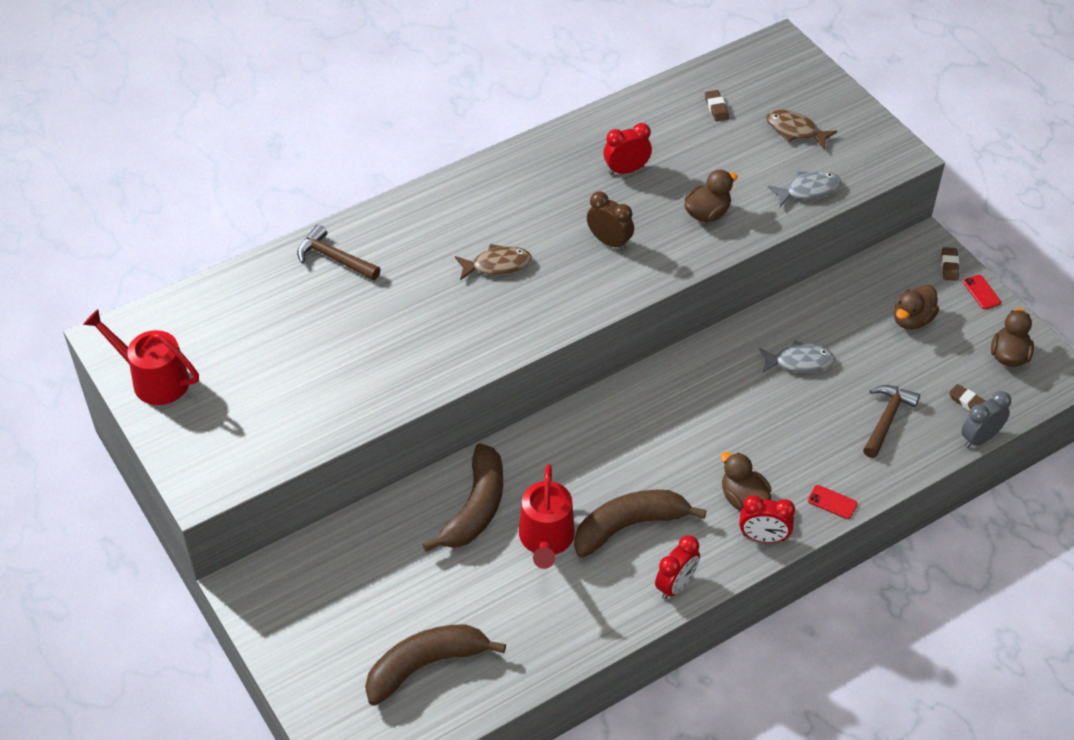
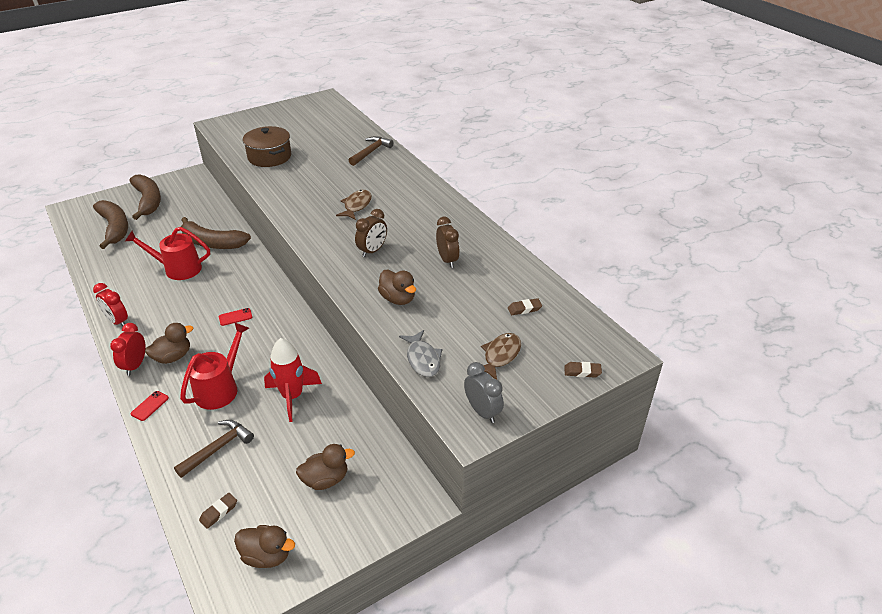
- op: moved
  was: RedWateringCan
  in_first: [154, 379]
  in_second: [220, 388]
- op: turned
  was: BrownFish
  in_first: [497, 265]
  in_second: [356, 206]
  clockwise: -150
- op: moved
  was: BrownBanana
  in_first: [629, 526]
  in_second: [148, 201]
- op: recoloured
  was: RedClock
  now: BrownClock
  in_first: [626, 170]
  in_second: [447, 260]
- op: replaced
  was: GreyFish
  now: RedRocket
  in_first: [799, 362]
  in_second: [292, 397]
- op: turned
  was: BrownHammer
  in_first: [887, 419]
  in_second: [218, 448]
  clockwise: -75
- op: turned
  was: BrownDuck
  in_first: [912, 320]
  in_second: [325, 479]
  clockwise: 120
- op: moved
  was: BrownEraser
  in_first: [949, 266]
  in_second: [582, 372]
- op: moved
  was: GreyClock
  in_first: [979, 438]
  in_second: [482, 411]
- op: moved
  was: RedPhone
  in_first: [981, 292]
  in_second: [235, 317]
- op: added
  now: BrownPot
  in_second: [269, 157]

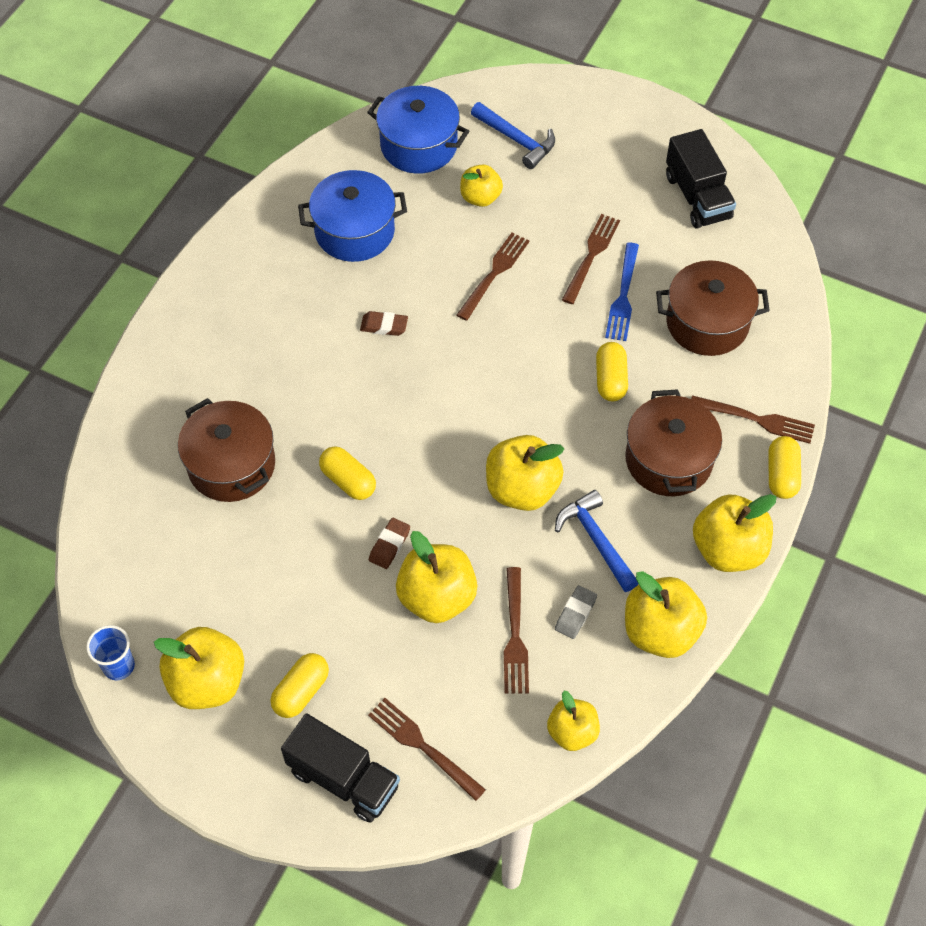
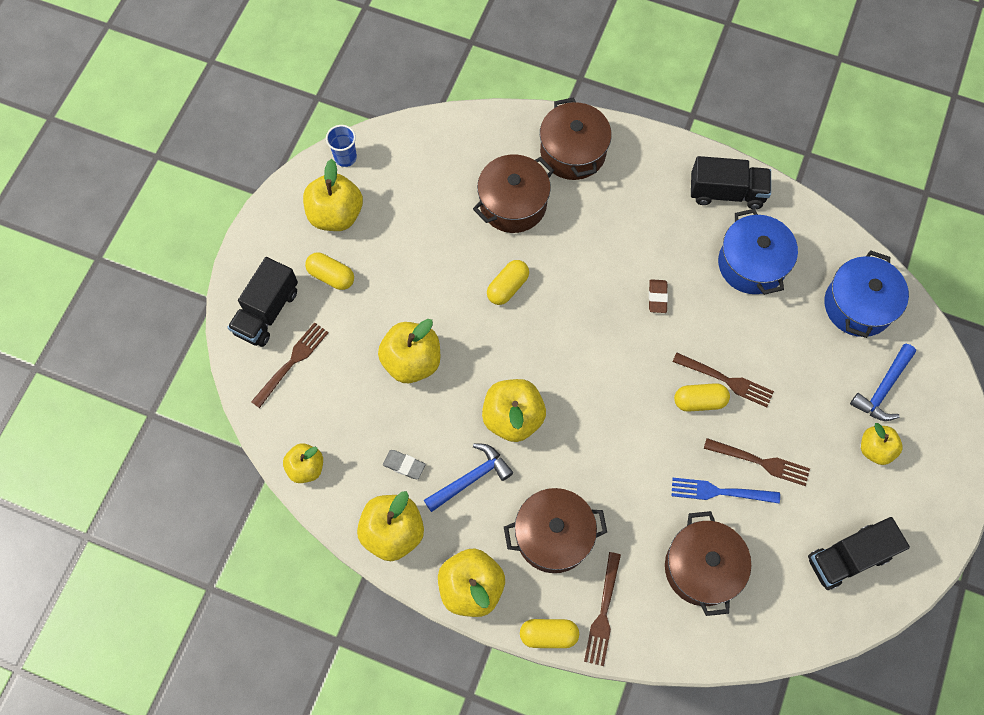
- op: removed
  was: BrownEraser
  in_first: [389, 545]
- op: moved
  was: YellowApple
  in_first: [480, 197]
  in_second: [875, 449]
- op: removed
  was: BrownFork
  in_first: [515, 635]
- op: moved
  was: YellowCapsule
  in_first: [610, 379]
  in_second: [699, 401]
- op: added
  now: BrownPot
  in_second: [573, 152]
- op: added
  now: BlackTruck
  in_second: [726, 192]

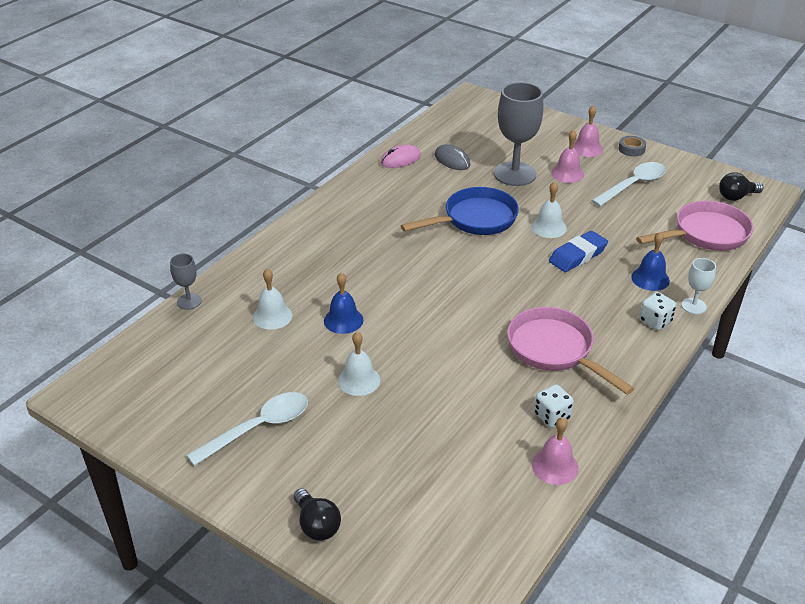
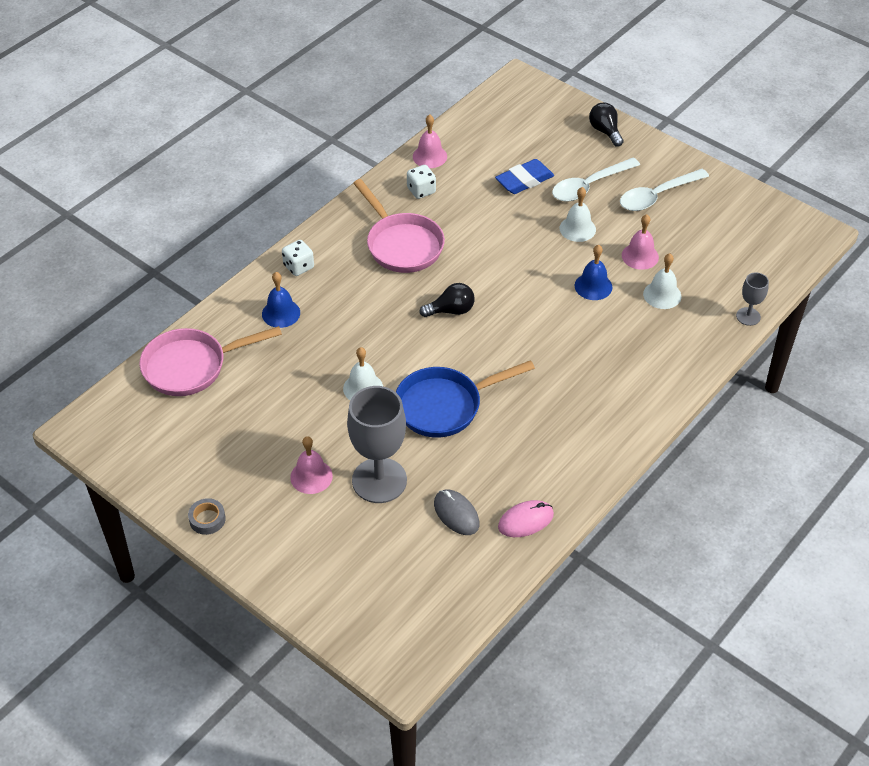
- op: moved
  was: BlueEraser
  in_first: [577, 255]
  in_second: [524, 180]
- op: moved
  was: PinkBell
  in_first: [587, 148]
  in_second: [640, 256]
- op: moved
  was: WhiteSpoon
  in_first: [633, 185]
  in_second: [589, 186]
- op: removed
  was: WhiteGoblet
  in_first: [693, 306]
- op: moved
  was: BlackLightBulb
  in_first: [736, 197]
  in_second: [451, 310]

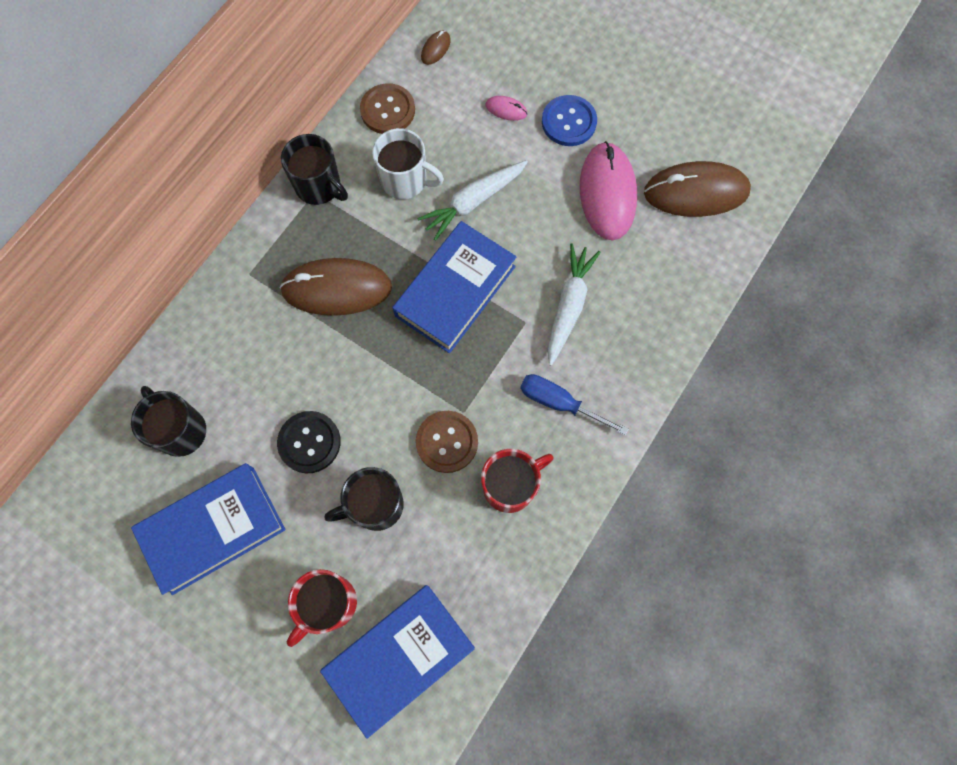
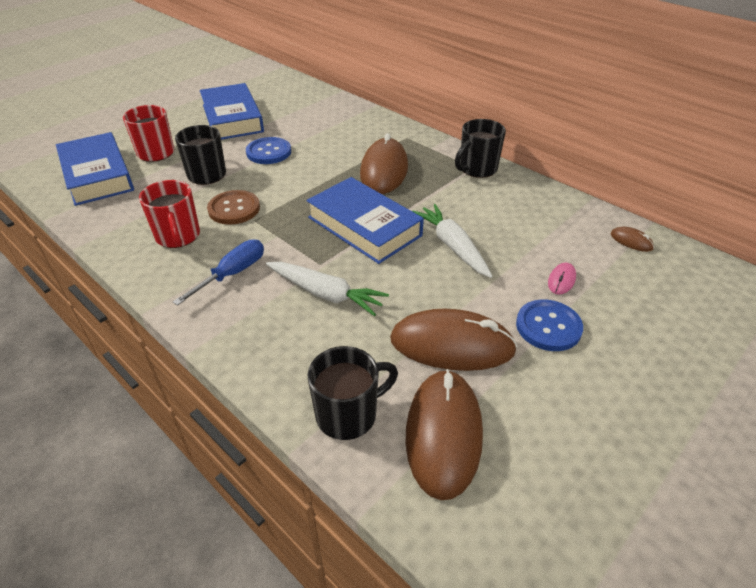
- op: moved
  was: BlackMug
  in_first: [181, 430]
  in_second: [348, 414]
- op: recoloured
  was: BlackButton
  now: BlueButton
  in_first: [309, 442]
  in_second: [269, 152]
- op: removed
  was: BrownButton
  in_first: [387, 110]
- op: removed
  was: WhiteMug
  in_first: [405, 181]
- op: recoloured
  was: PinkMouse
  now: BrownMouse
  in_first: [607, 193]
  in_second: [452, 345]

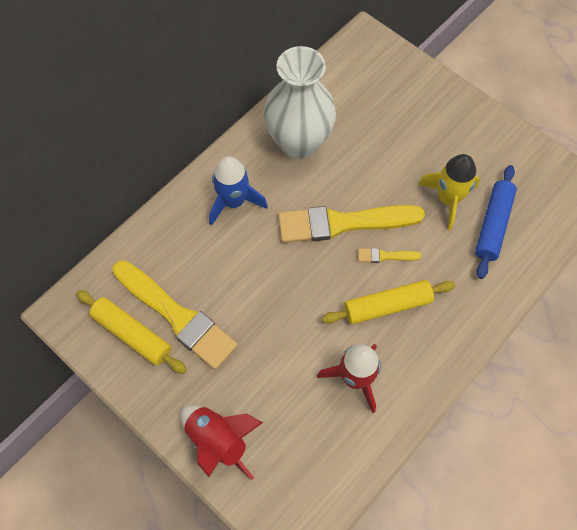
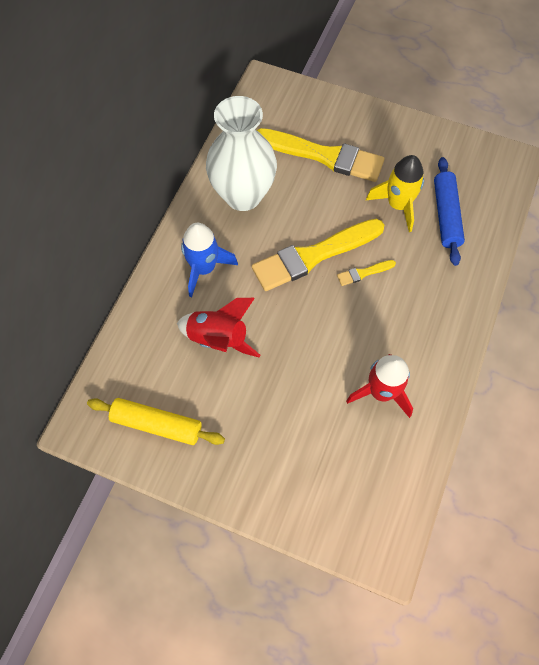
- op: moved
  was: YellowBrush
  in_first: [177, 316]
  in_second: [324, 156]
- op: moved
  was: RedRocket
  in_first: [218, 440]
  in_second: [218, 338]
- op: removed
  was: YellowRollingPin
  in_first: [387, 306]

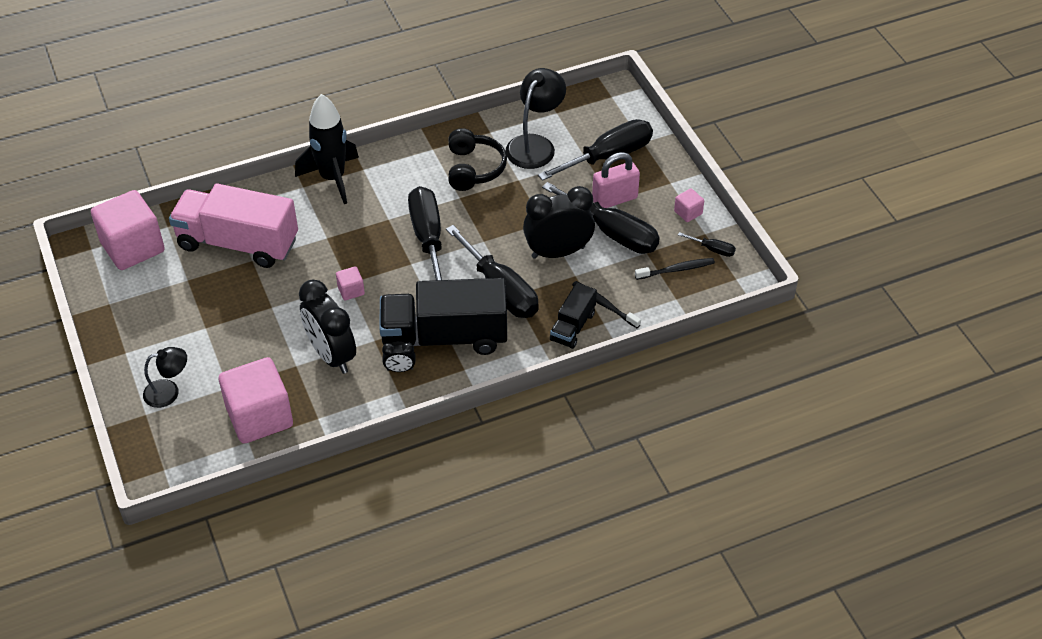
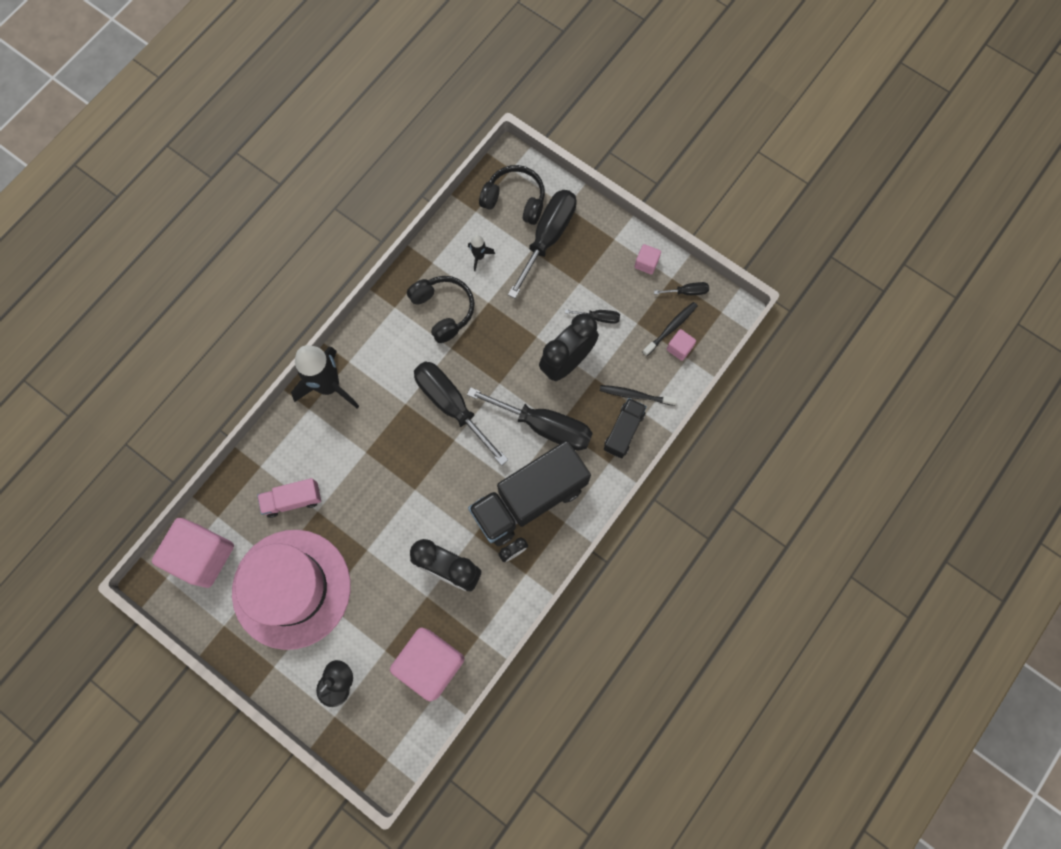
- op: resized
  was: PinkTruck
  in_first: [238, 243]
  in_second: [292, 500]
  ratio: 0.5
- op: moved
  was: PinkCube
  in_first: [351, 290]
  in_second: [679, 348]
- op: replaced
  was: BlackLamp
  now: BlackRocket
  in_first: [535, 145]
  in_second: [479, 256]
- op: resized
  was: BlackScrewdriver
  in_first: [612, 233]
  in_second: [599, 317]
  ratio: 0.44
- op: turned
  was: BlackTruck
  in_first: [572, 326]
  in_second: [623, 431]
  clockwise: -150
- op: removed
  was: PinkPadlock
  in_first: [614, 199]
- op: added
  now: PinkHat
  in_second: [291, 588]
- op: added
  now: BlackHeadphones
  in_second: [515, 200]

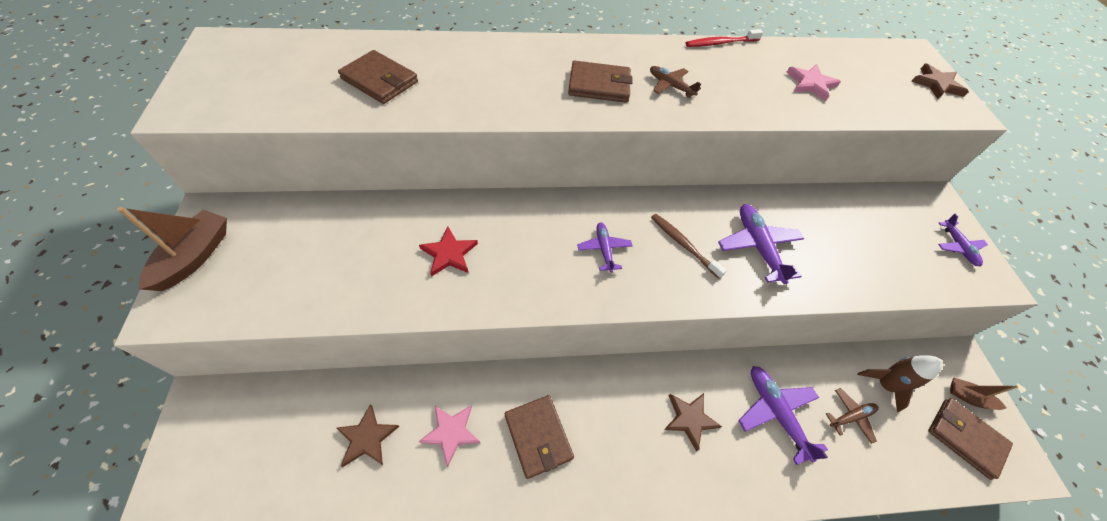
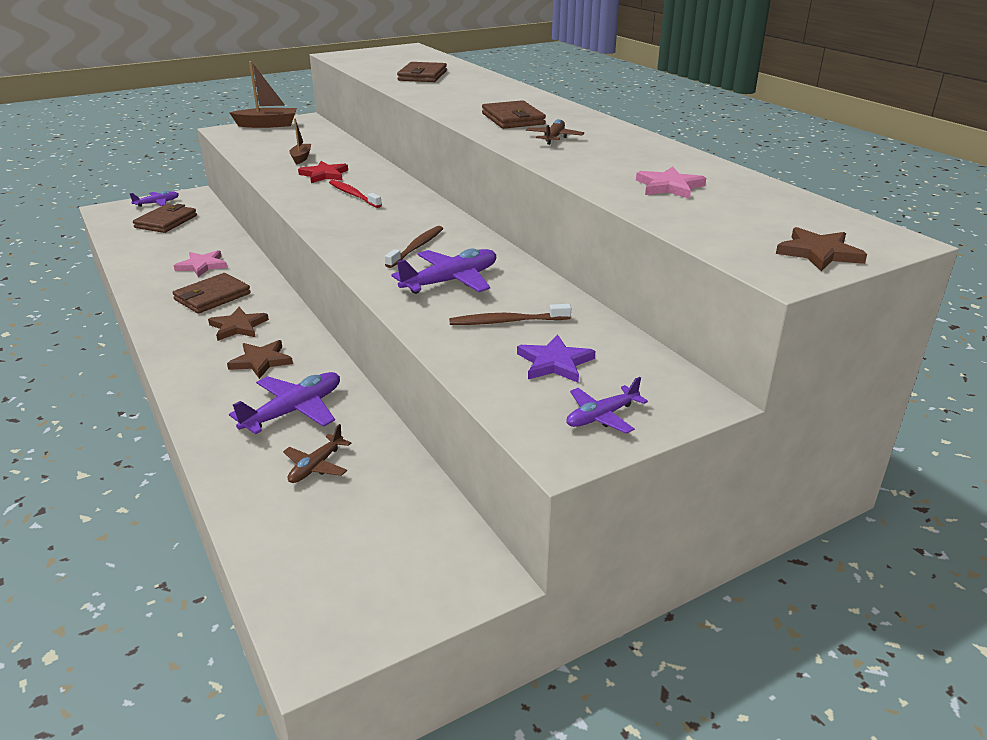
- op: moved
  was: BrownStar
  in_first: [367, 438]
  in_second: [238, 327]
- op: moved
  was: PurplePlane
  in_first: [604, 249]
  in_second: [157, 203]
- op: moved
  was: RedToothbrush
  in_first: [720, 43]
  in_second: [353, 195]
- op: turned
  was: BrownPlane
  in_first: [850, 416]
  in_second: [316, 466]
  clockwise: 75
- op: removed
  was: BrownRocket
  in_first: [884, 385]
- op: moved
  was: BrownWallet
  in_first: [965, 438]
  in_second: [166, 221]
- op: moved
  was: BrownBoat
  in_first: [968, 397]
  in_second: [301, 158]
- op: added
  now: BrownToothbrush
  in_second: [506, 321]
- op: added
  now: PurpleStar
  in_second: [554, 363]

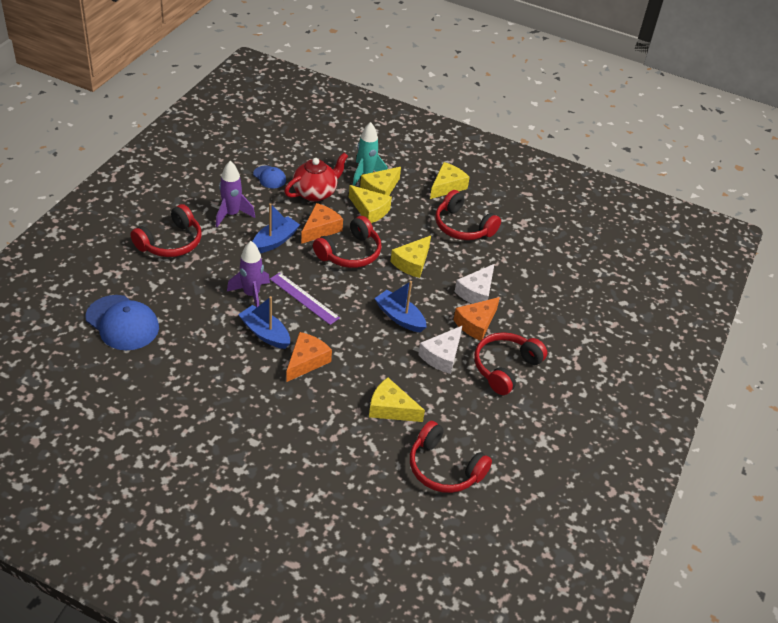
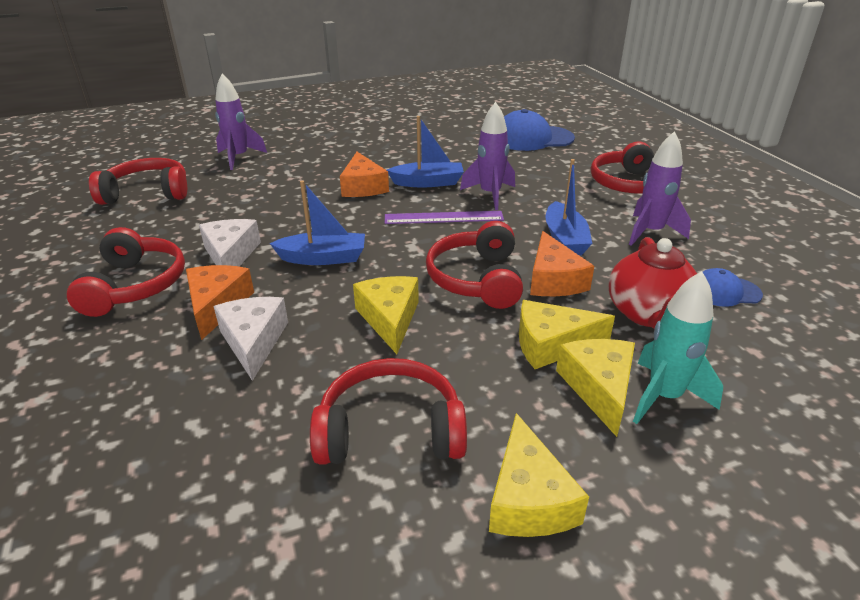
- op: removed
  was: YellowCheese
  in_first: [391, 408]
- op: added
  now: PurpleRocket
  in_second: [239, 158]

